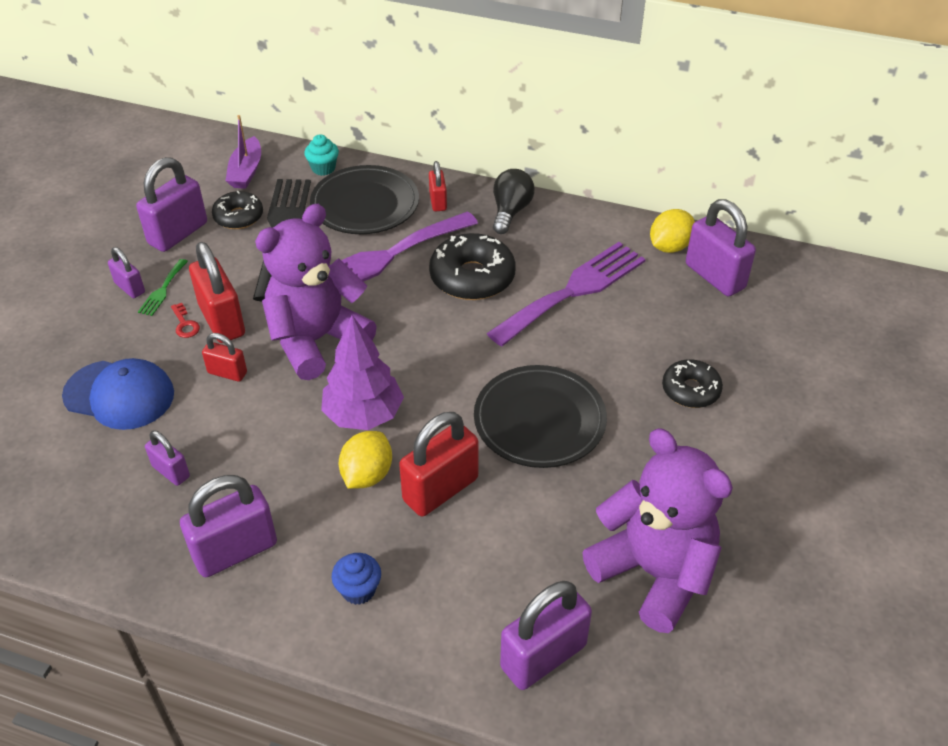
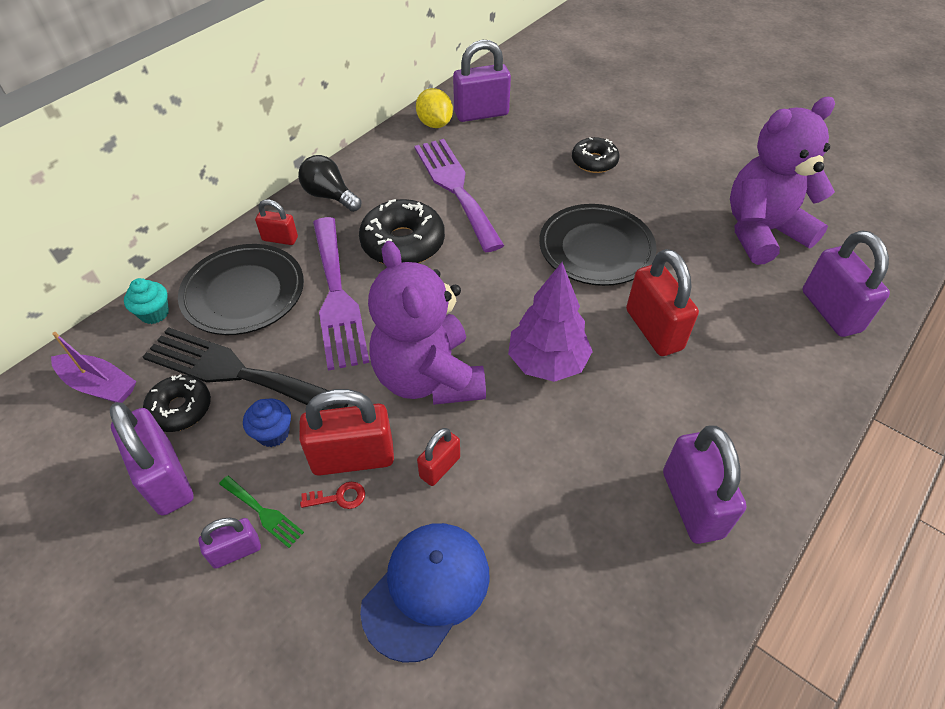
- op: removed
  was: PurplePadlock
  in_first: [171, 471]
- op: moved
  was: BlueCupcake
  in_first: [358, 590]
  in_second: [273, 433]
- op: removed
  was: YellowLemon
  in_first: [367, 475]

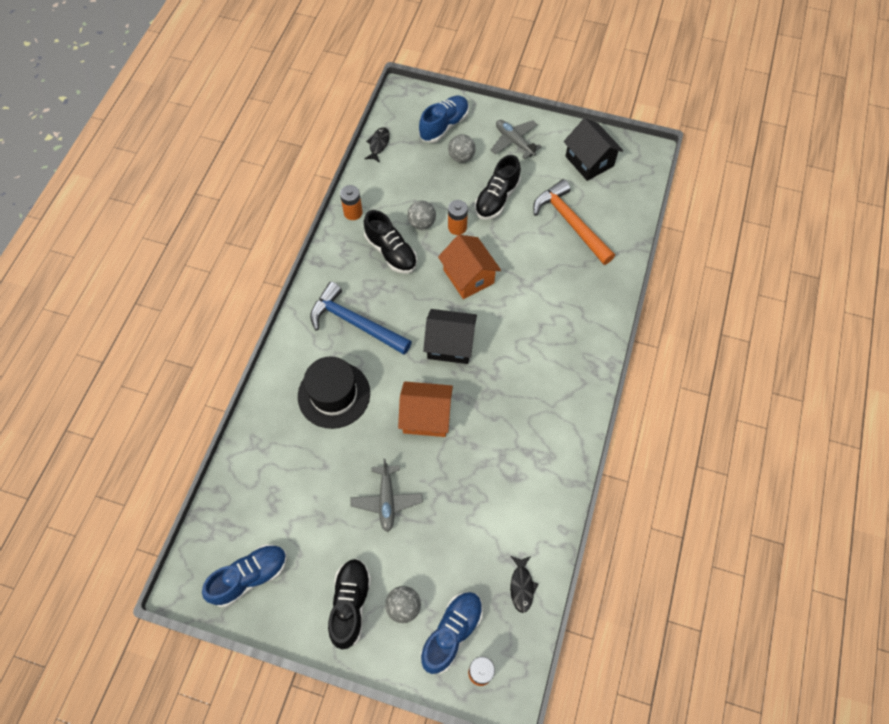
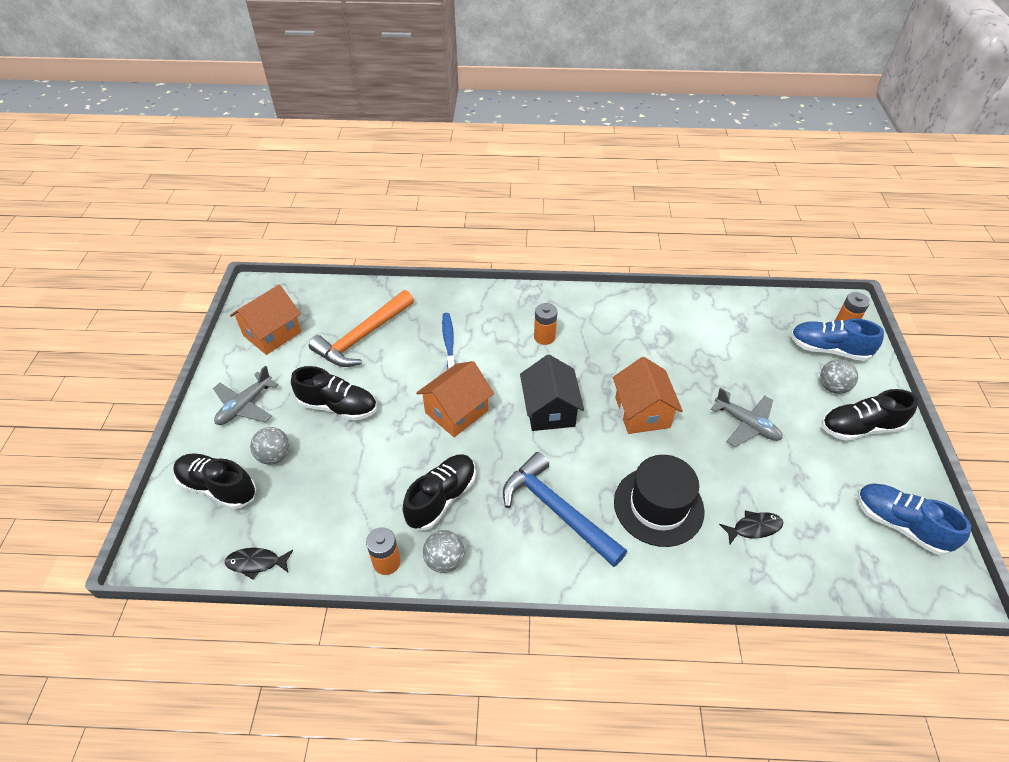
- op: turned
  was: BlueHammer
  in_first: [355, 323]
  in_second: [557, 510]
  clockwise: 120
- op: turned
  was: GreyPlane
  in_first: [387, 500]
  in_second: [746, 424]
  clockwise: 60
- op: moved
  was: GreyBall
  in_first: [422, 223]
  in_second: [445, 560]
- op: recoloured
  was: BlueShoe
  now: BlackShoe
  in_first: [444, 126]
  in_second: [218, 487]
- op: moved
  was: OrangeBattery
  in_first: [457, 227]
  in_second: [544, 337]
- op: moved
  was: BlackFish
  in_first: [522, 586]
  in_second: [754, 528]
- op: recoloured
  was: BlackHouse
  now: OrangeHouse
  in_first: [589, 161]
  in_second: [272, 334]
- op: added
  now: BlueToothbrush
  in_second: [449, 342]

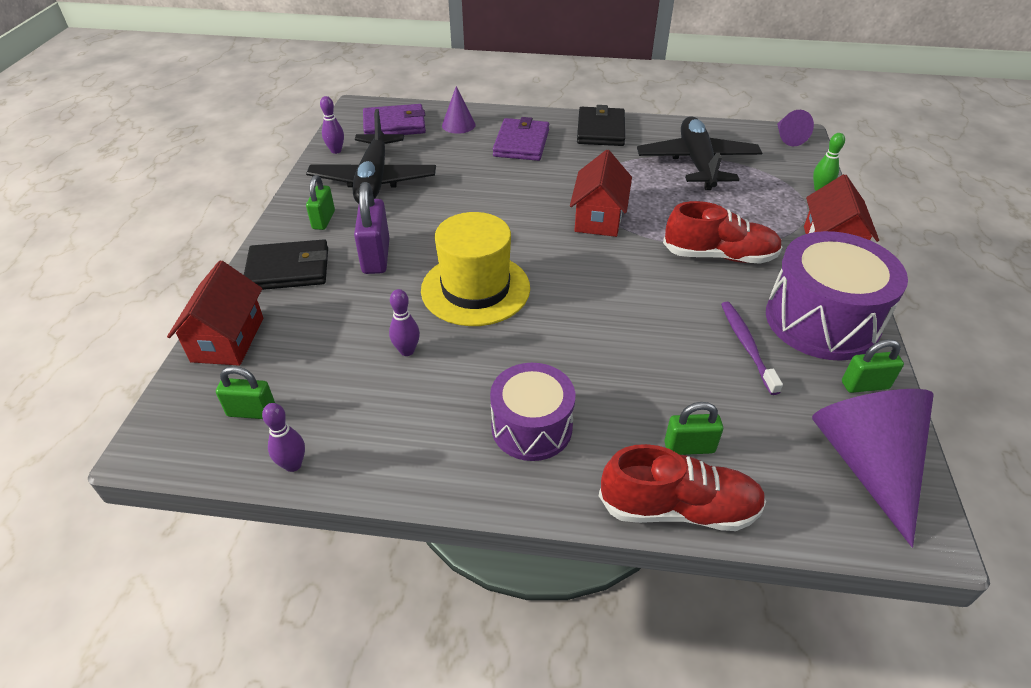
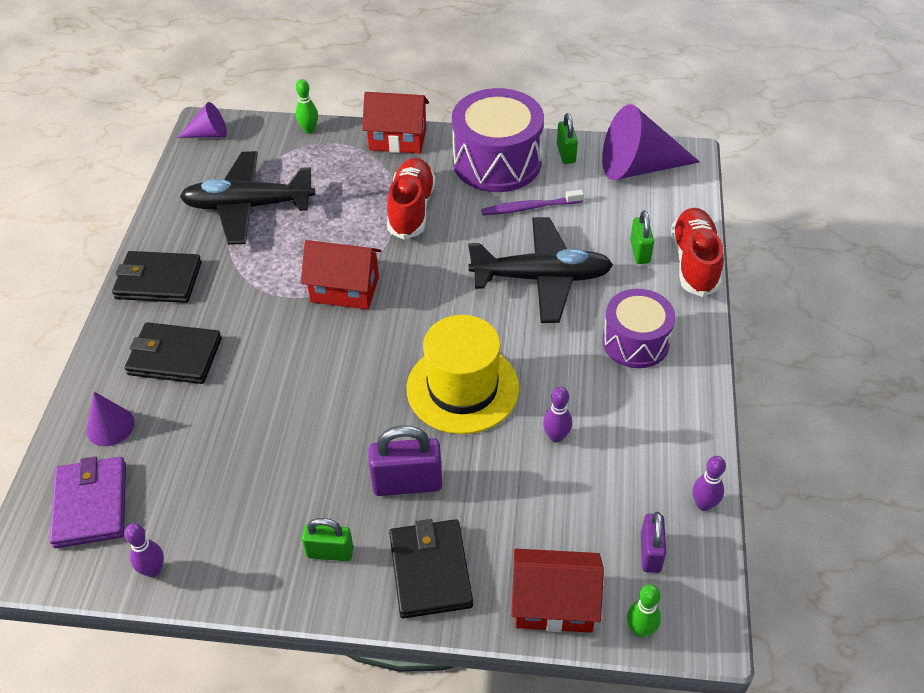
- op: recoloured
  was: GreenPadlock
  now: PurplePadlock
  in_first: [252, 412]
  in_second: [650, 553]
- op: moved
  was: BlackPlane
  in_first: [374, 180]
  in_second: [541, 278]
- op: recoloured
  was: PurpleWallet
  now: BlackWallet
  in_first: [521, 143]
  in_second: [175, 356]
- op: added
  now: GreenBowlingPin
  in_second: [640, 630]

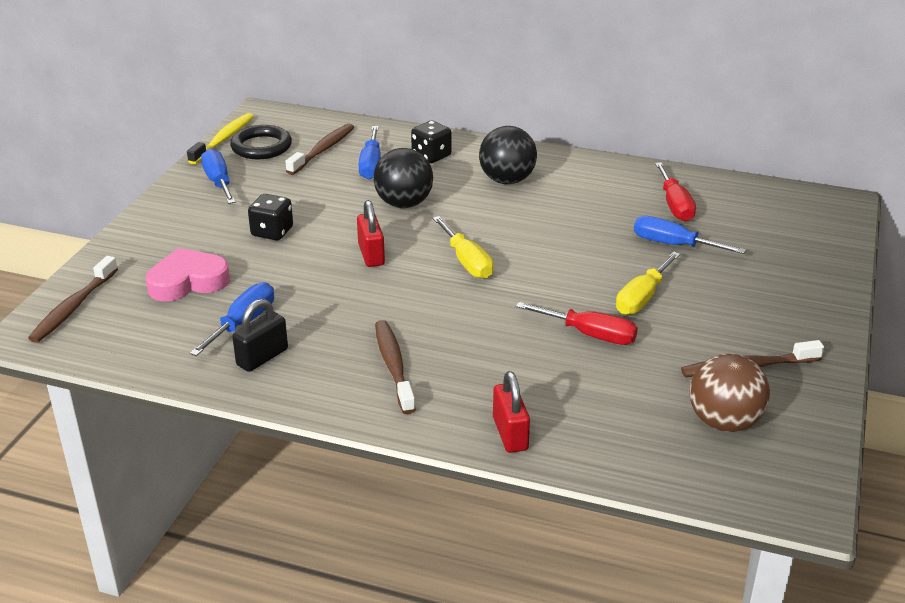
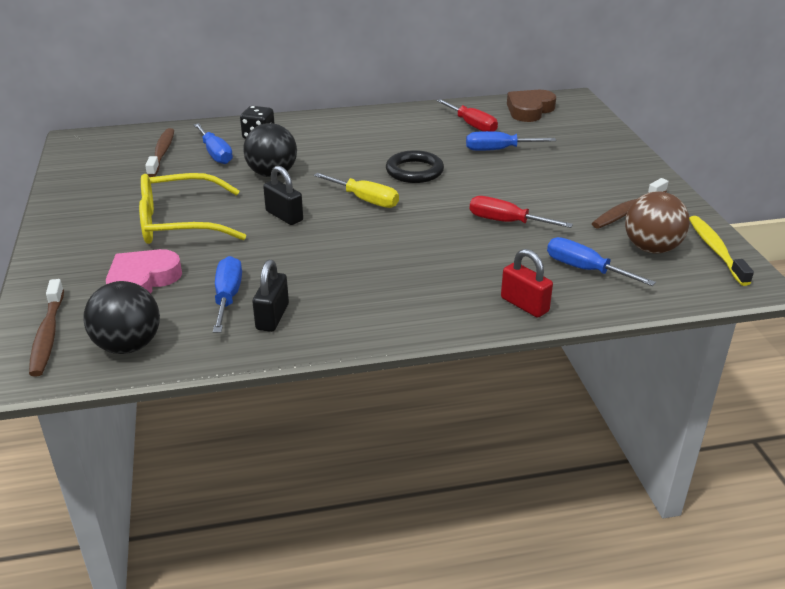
- op: moved
  was: YellowToothbrush
  in_first: [223, 139]
  in_second: [716, 250]
- op: moved
  was: BlueScrewdriver
  in_first: [218, 182]
  in_second: [585, 269]
- op: moved
  was: BlackRing
  in_first: [261, 147]
  in_second: [414, 171]
- op: replaced
  was: BlackDice
  now: YellowGlasses
  in_first: [272, 232]
  in_second: [180, 223]
- op: recoloured
  was: RedPadlock
  now: BlackPadlock
  in_first: [371, 255]
  in_second: [284, 216]
- op: removed
  was: BrownToothbrush
  in_first: [393, 366]
- op: moved
  was: BlackBall
  in_first: [507, 180]
  in_second: [128, 346]
- op: turned
  was: RedScrewdriver
  in_first: [590, 335]
  in_second: [506, 222]
  clockwise: -150
- op: removed
  was: YellowScrewdriver
  in_first: [642, 298]
- op: added
  now: BrownHeart
  in_second: [529, 110]

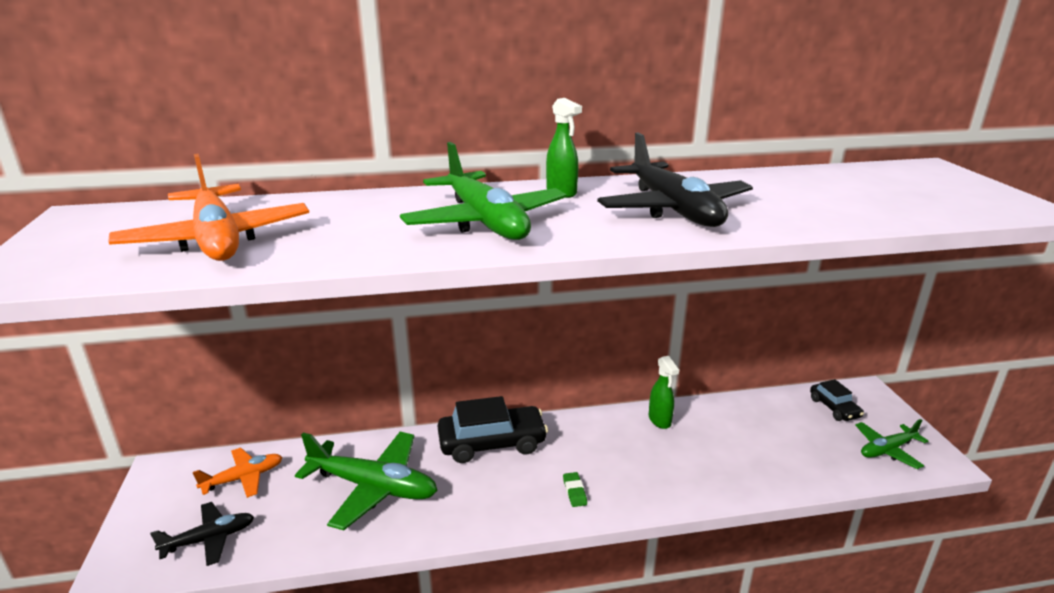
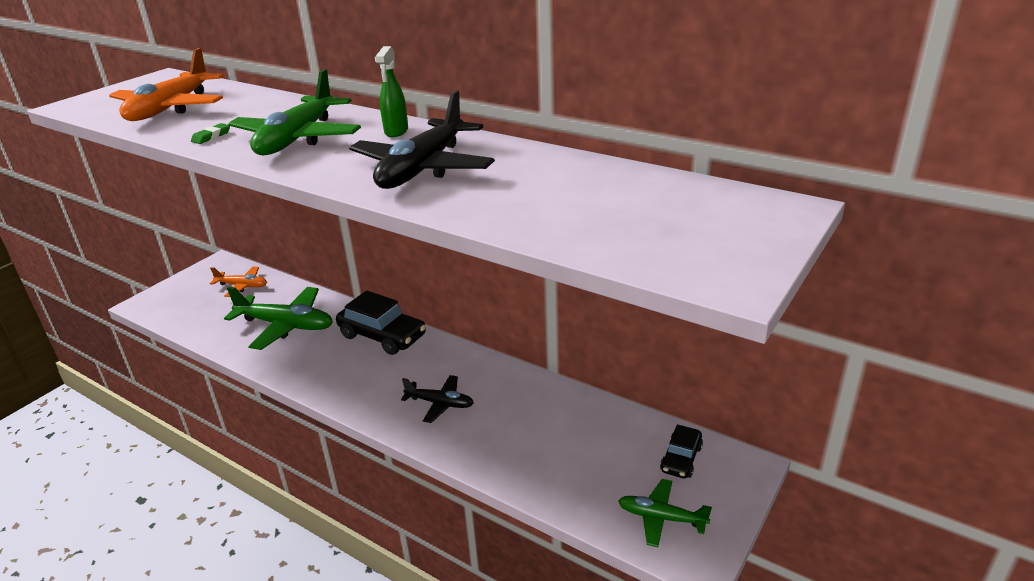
- op: moved
  was: BlackPlane
  in_first: [209, 539]
  in_second: [440, 403]
- op: turned
  was: GreenPlane
  in_first: [373, 487]
  in_second: [286, 325]
  clockwise: -45
- op: moved
  was: GreenEraser
  in_first: [574, 491]
  in_second: [211, 136]
- op: removed
  was: GreenSprayBottle
  in_first: [660, 420]

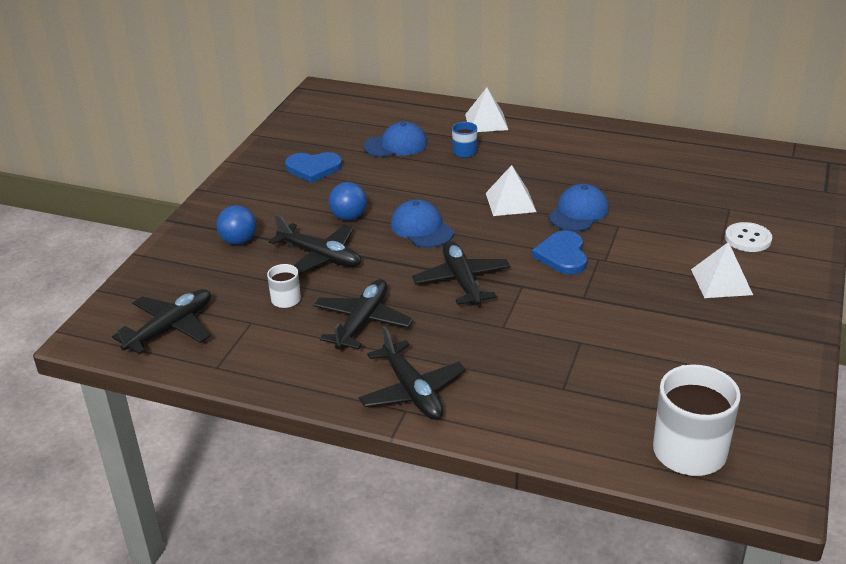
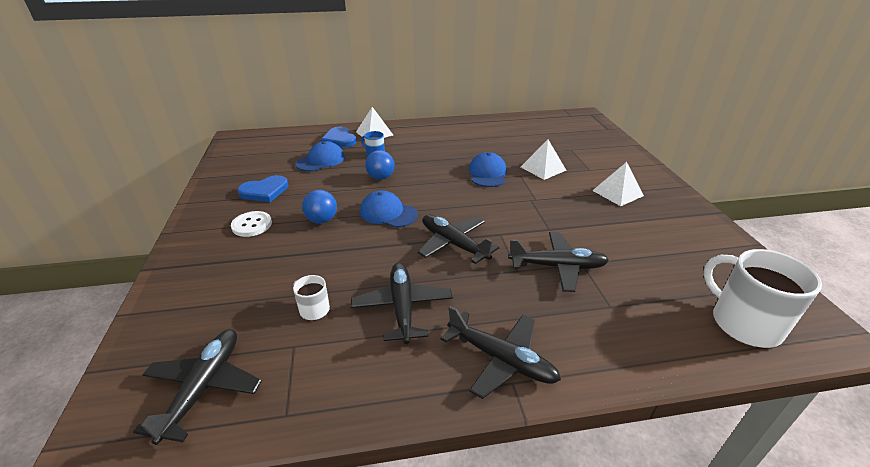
- op: moved
  was: BlueBall
  in_first: [238, 241]
  in_second: [381, 177]
- op: moved
  was: BlackPlane
  in_first: [320, 257]
  in_second: [557, 266]
- op: moved
  was: WhitePyramid
  in_first: [510, 202]
  in_second: [543, 168]
- op: moved
  was: BlueHeart
  in_first: [562, 255]
  in_second: [339, 139]
- op: moved
  was: WhiteButton
  in_first: [748, 239]
  in_second: [252, 225]

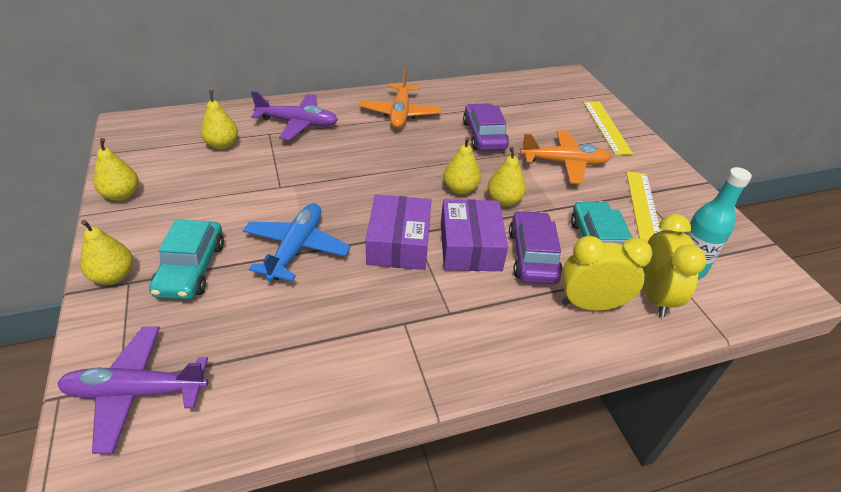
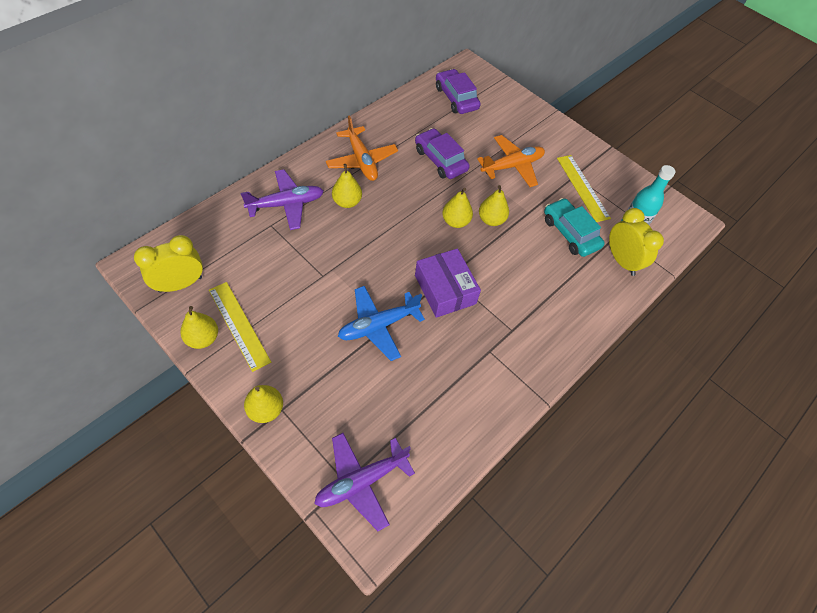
- op: removed
  was: TurquoiseCar
  in_first: [191, 268]
- op: moved
  was: YellowPear
  in_first: [222, 145]
  in_second: [347, 202]
- op: turned
  was: BluePlane
  in_first: [296, 248]
  in_second: [378, 326]
  clockwise: -105
- op: removed
  was: PurpleBox
  in_first: [470, 246]
- op: moved
  was: PurpleCar
  in_first: [532, 256]
  in_second: [456, 98]
- op: moved
  was: YellowClock
  in_first: [590, 305]
  in_second: [180, 284]
- op: moved
  was: YellowRuler
  in_first: [606, 127]
  in_second: [239, 325]

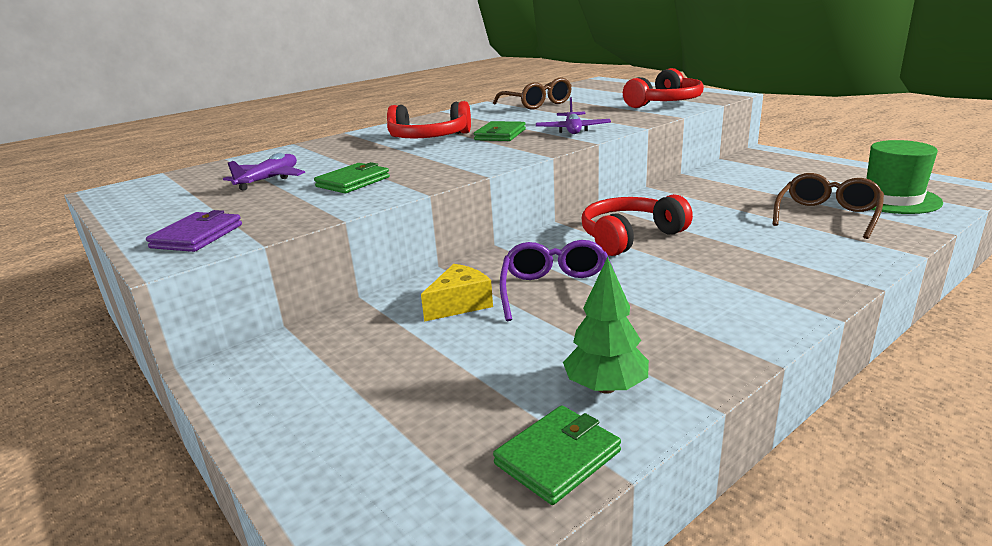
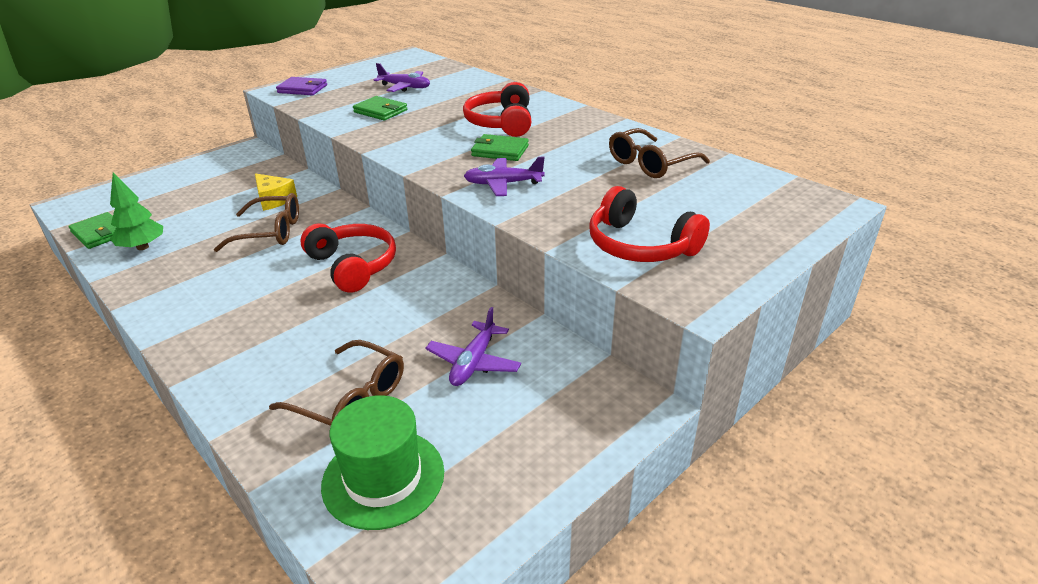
- op: recoloured
  was: PurpleGlasses
  now: BrownGlasses
  in_first: [557, 291]
  in_second: [270, 232]
- op: added
  now: PurplePlane
  in_second: [474, 362]

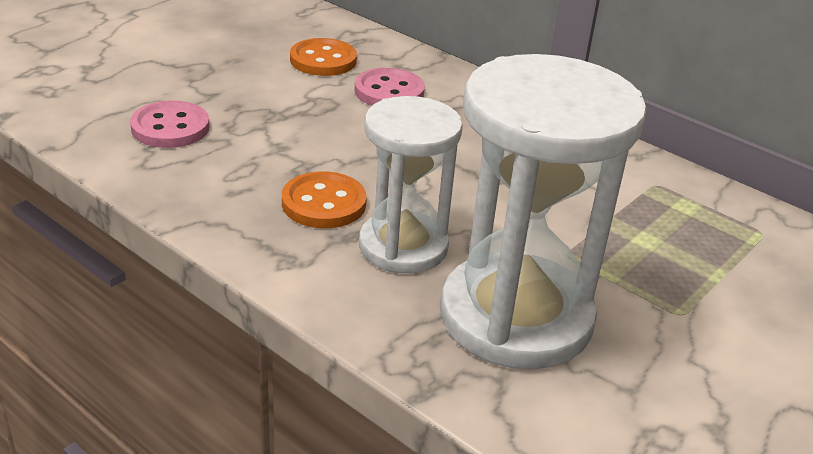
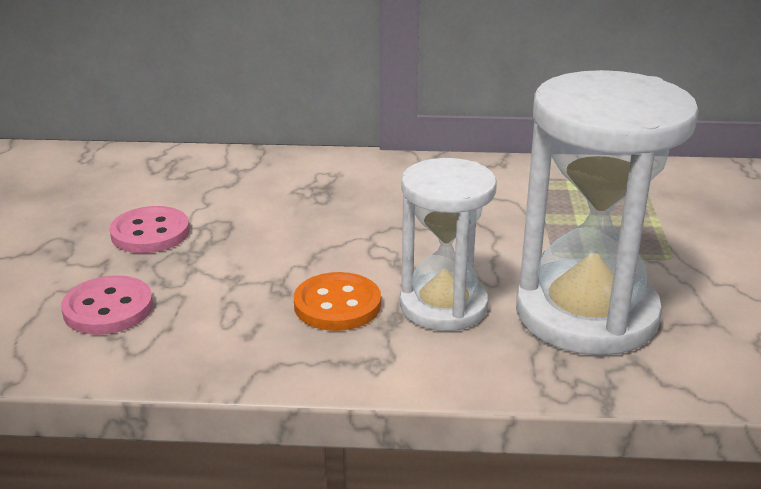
- op: removed
  was: OrangeButton
  in_first: [323, 60]
- op: moved
  was: PinkButton
  in_first: [389, 91]
  in_second: [150, 233]

